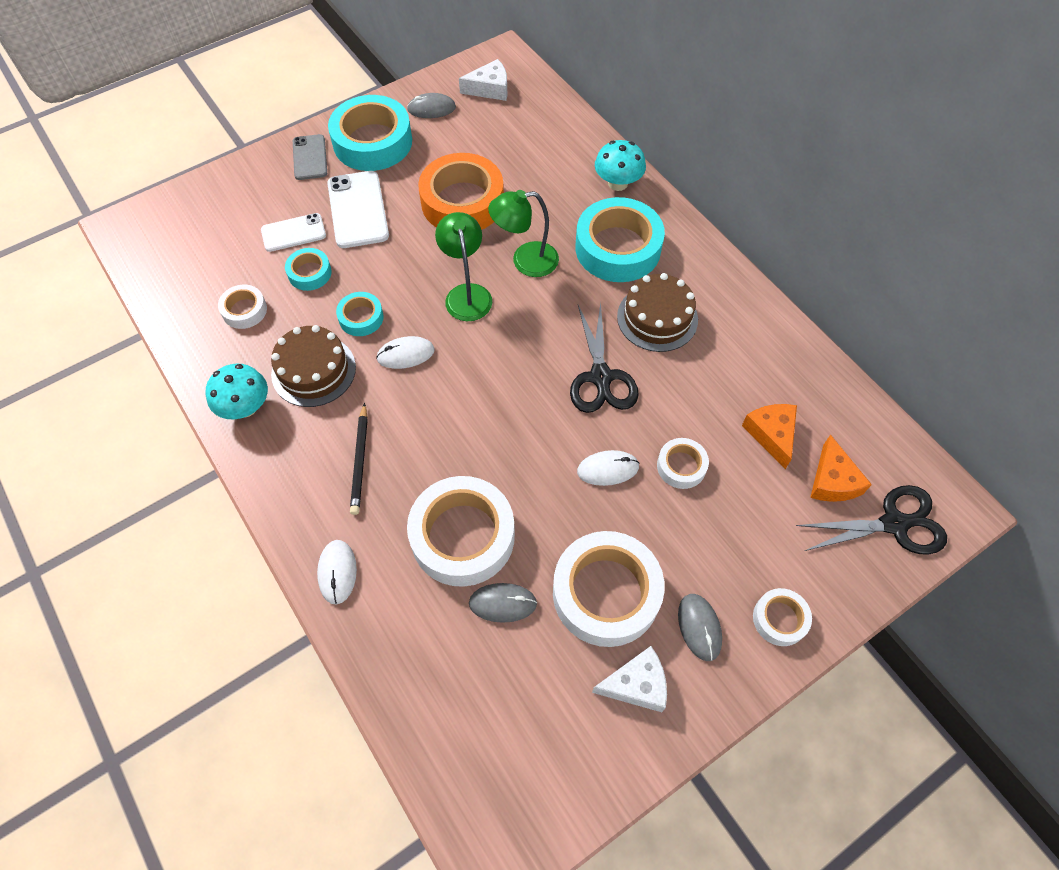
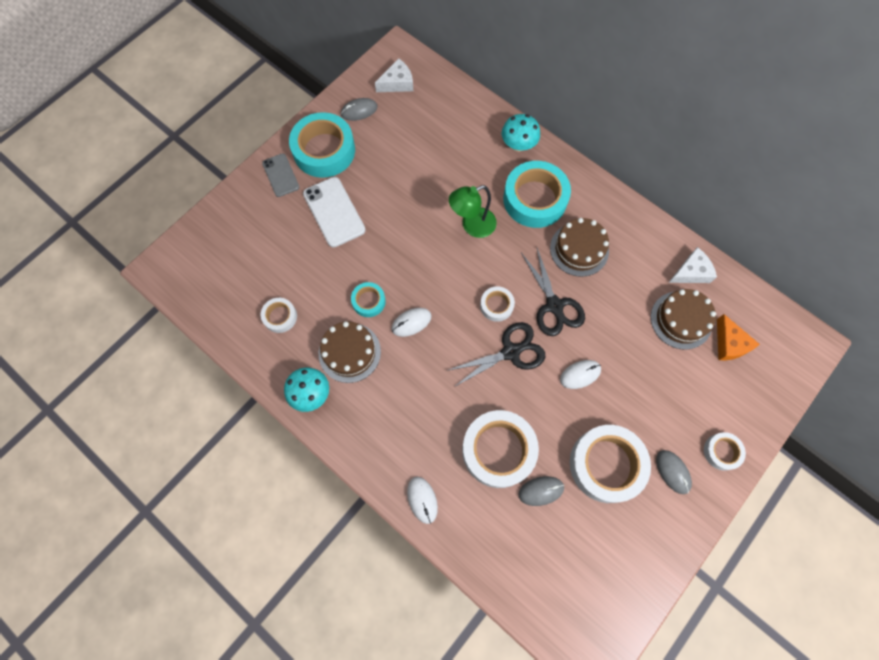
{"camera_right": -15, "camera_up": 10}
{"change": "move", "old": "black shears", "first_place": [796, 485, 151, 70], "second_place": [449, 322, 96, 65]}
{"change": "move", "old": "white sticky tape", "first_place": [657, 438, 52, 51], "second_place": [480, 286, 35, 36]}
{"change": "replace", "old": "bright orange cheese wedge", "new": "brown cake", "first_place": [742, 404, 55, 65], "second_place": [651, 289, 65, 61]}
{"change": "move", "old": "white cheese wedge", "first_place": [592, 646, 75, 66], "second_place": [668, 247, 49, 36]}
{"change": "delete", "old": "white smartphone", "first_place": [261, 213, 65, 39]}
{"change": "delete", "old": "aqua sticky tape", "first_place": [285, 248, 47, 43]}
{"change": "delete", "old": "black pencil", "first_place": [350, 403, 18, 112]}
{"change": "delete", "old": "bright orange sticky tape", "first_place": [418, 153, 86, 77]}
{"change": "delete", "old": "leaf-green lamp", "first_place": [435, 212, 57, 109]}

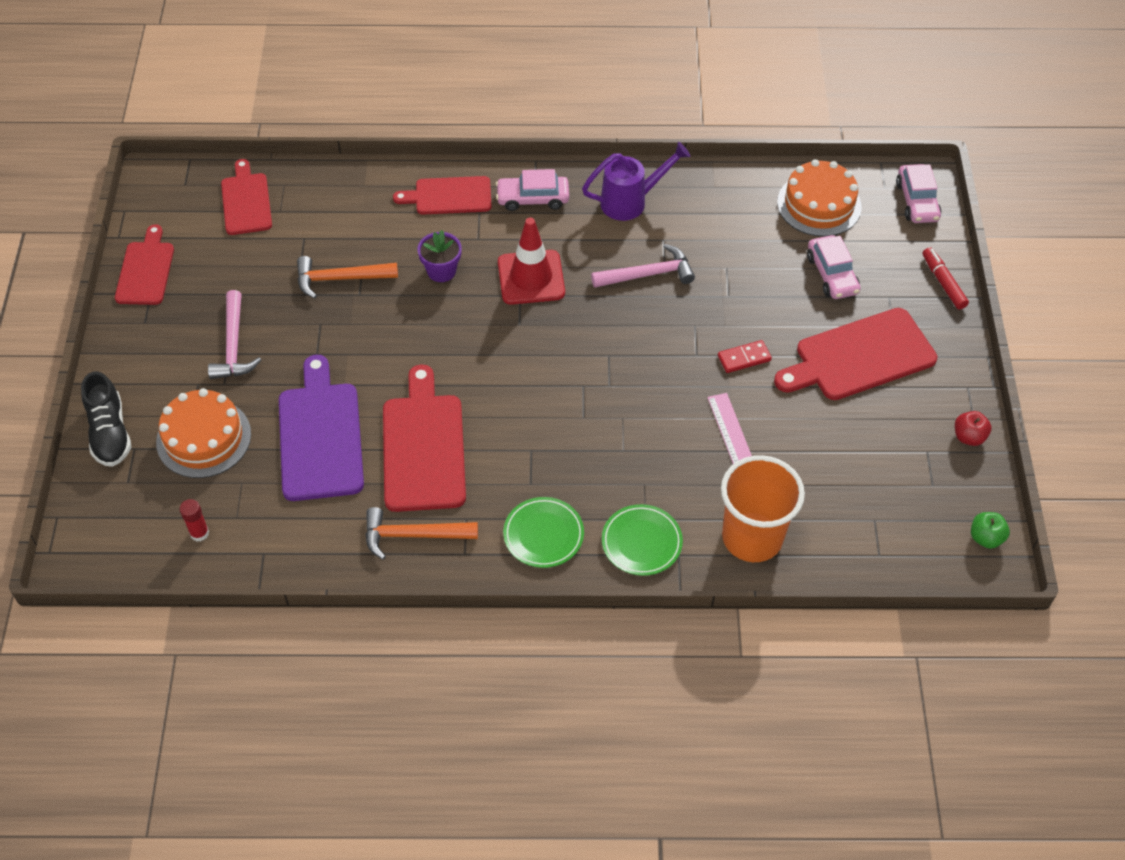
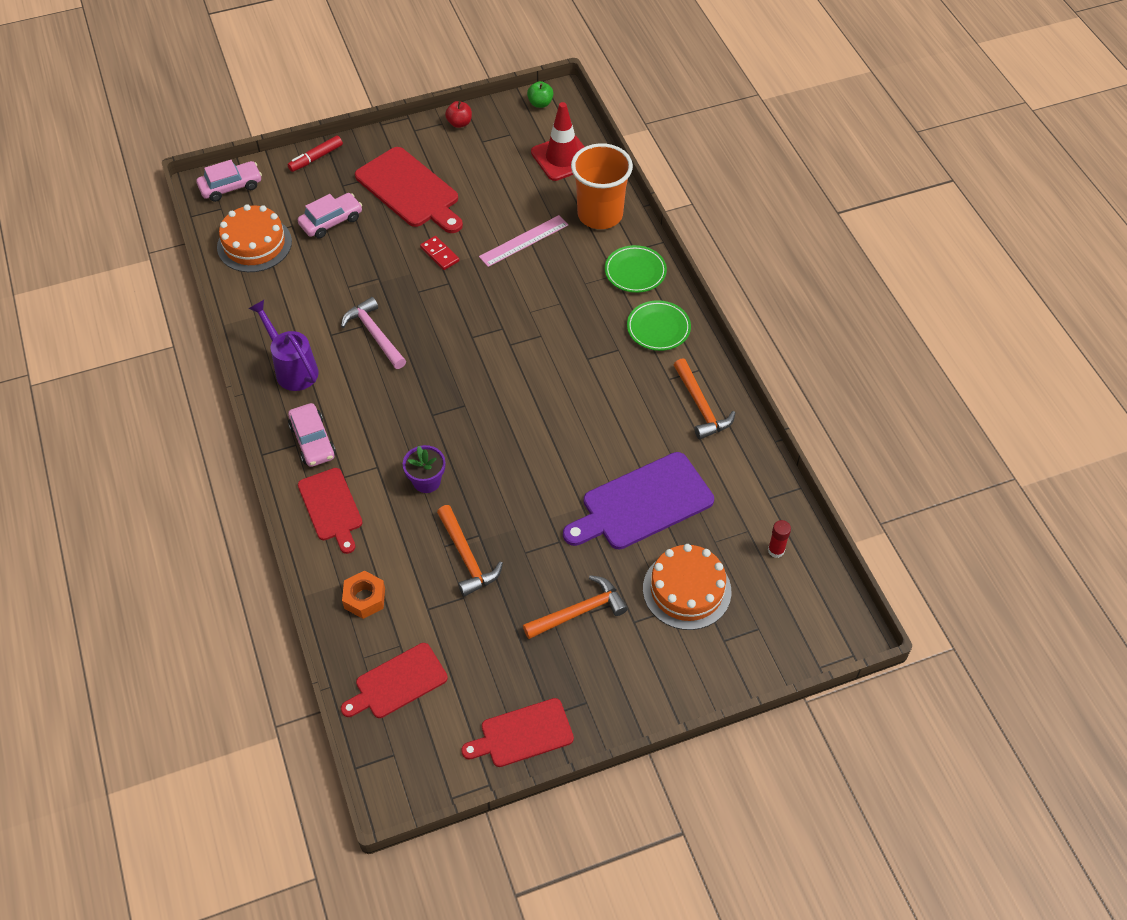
{"camera_right": -110, "camera_up": 0}
{"change": "insert", "new": "bright orange nut", "second_place": [342, 571, 43, 48]}
{"change": "recolor", "old": "rose-pink hammer", "new": "bright orange hammer", "first_place": [208, 290, 53, 89], "second_place": [523, 575, 105, 64]}
{"change": "move", "old": "scarlet road cone", "first_place": [498, 218, 67, 87], "second_place": [531, 102, 53, 79]}
{"change": "delete", "old": "black shoe", "first_place": [81, 371, 51, 96]}
{"change": "delete", "old": "scarlet cutting board", "first_place": [383, 364, 83, 148]}

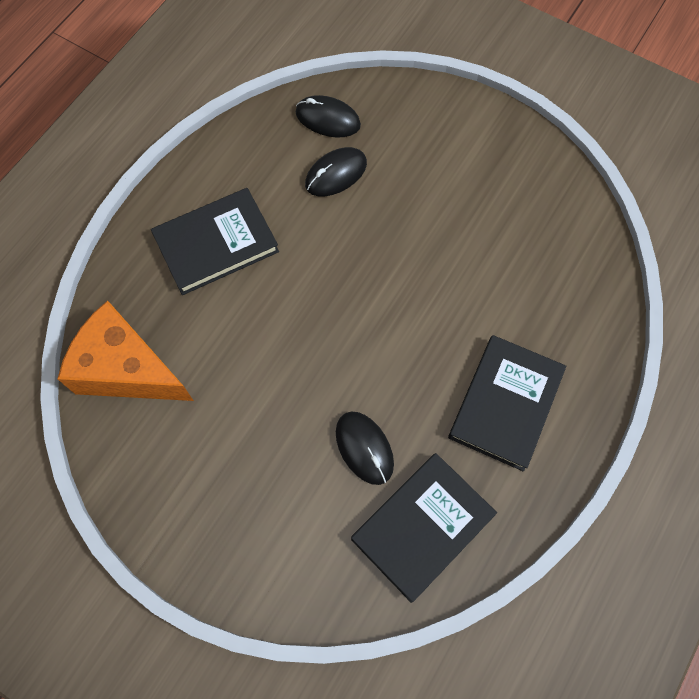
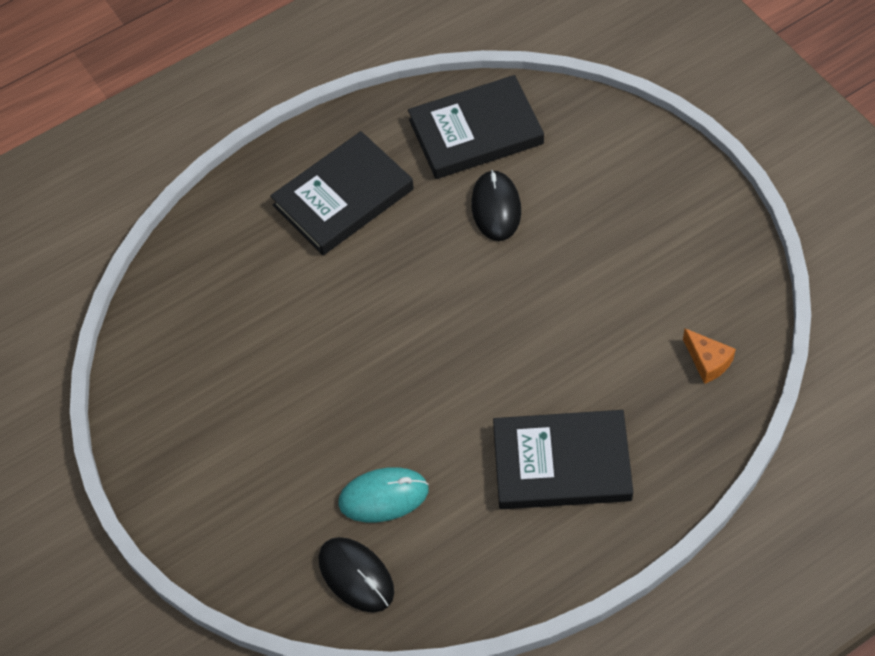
{"camera_right": -150, "camera_up": -10}
{"change": "recolor", "old": "black computer mouse", "new": "aqua computer mouse", "first_place": [305, 147, 62, 49], "second_place": [338, 467, 90, 55]}
{"change": "resize", "old": "bright orange cheese wedge", "first_place": [58, 300, 136, 101], "second_place": [683, 328, 53, 56], "factor": 0.4}

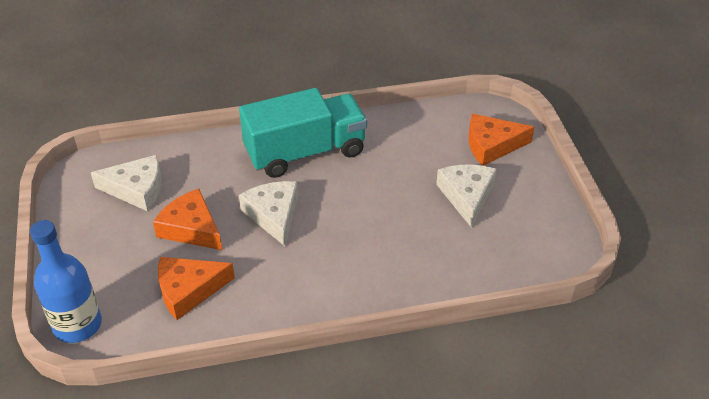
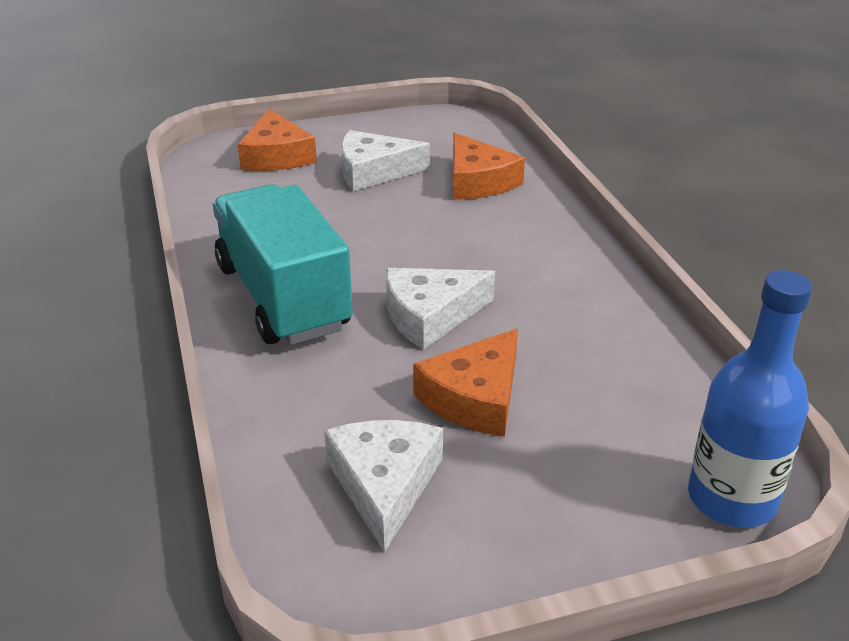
{"camera_right": -95, "camera_up": -10}
{"change": "move", "old": "bright orange cheese wedge", "first_place": [158, 257, 77, 63], "second_place": [453, 132, 72, 68]}

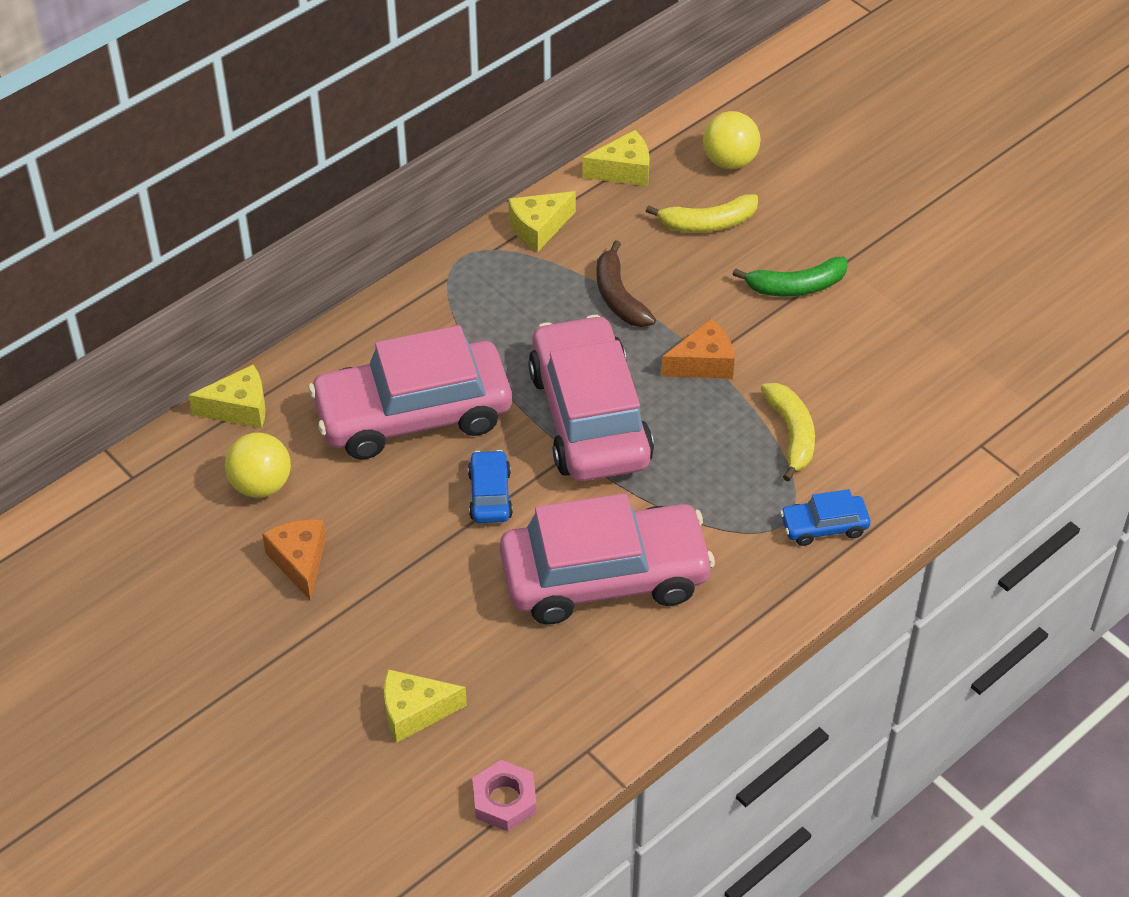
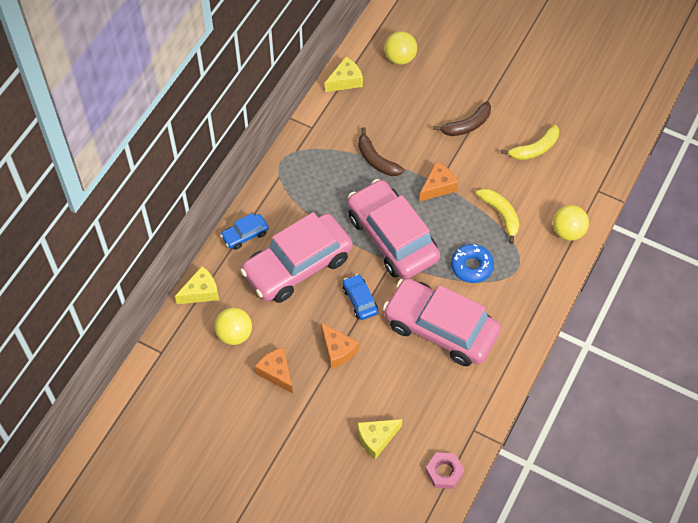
{"camera_right": -20, "camera_up": 10}
{"change": "move", "old": "cobalt automobile", "first_place": [780, 489, 90, 57], "second_place": [220, 213, 49, 37]}
{"change": "insert", "new": "bright orange cheese wedge", "second_place": [321, 323, 38, 45]}
{"change": "rotate", "old": "rose-pink automobile", "first_place": [500, 494, 215, 130], "second_place": [383, 278, 118, 88], "degrees": -120}
{"change": "recolor", "old": "leaf-green banana", "new": "brown banana", "first_place": [732, 257, 115, 39], "second_place": [433, 101, 58, 35]}
{"change": "insert", "new": "cobalt doughnut", "second_place": [451, 244, 43, 39]}
{"change": "move", "old": "yellow banana", "first_place": [646, 194, 112, 38], "second_place": [501, 125, 58, 35]}
{"change": "insert", "new": "yellow ball", "second_place": [553, 205, 36, 36]}
{"change": "delete", "old": "yellow cheese wedge", "first_place": [509, 191, 67, 61]}

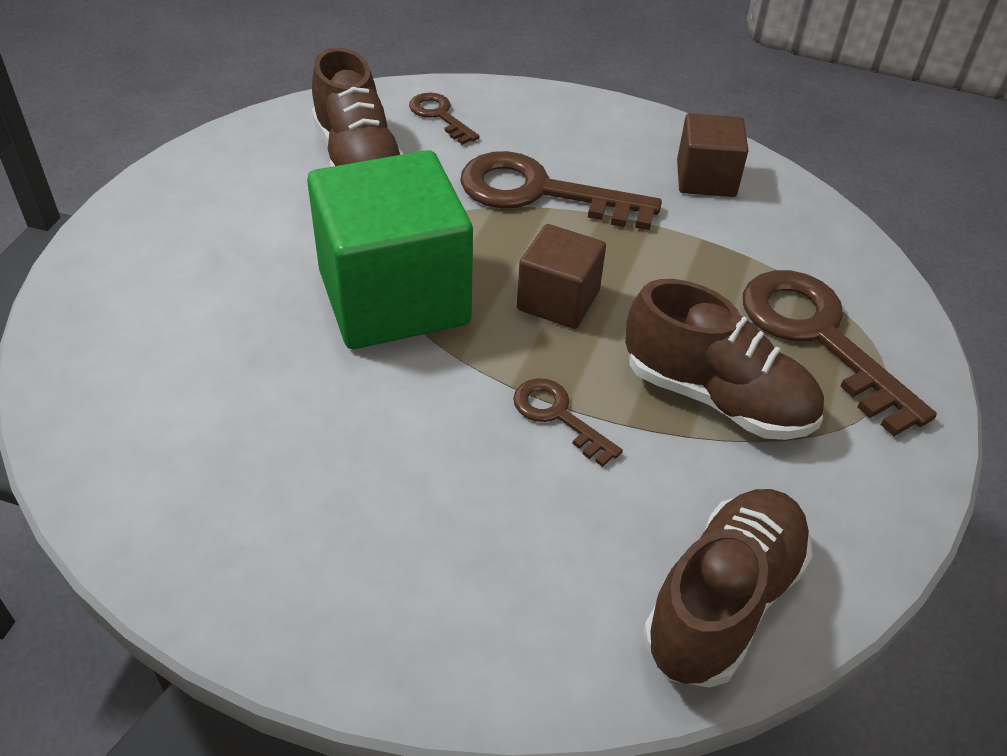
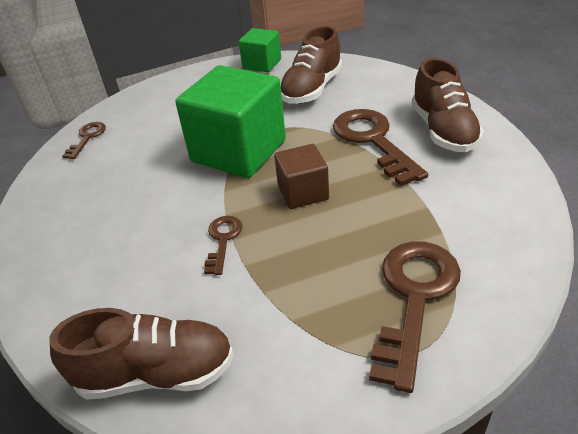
{"camera_right": 55, "camera_up": -5}
{"change": "move", "old": "brown latchkey", "first_place": [409, 93, 70, 52], "second_place": [62, 122, 44, 37]}
{"change": "insert", "new": "leaf-green cube", "second_place": [239, 28, 42, 44]}
{"change": "move", "old": "brown shoe", "first_place": [625, 279, 199, 161], "second_place": [412, 58, 72, 94]}
{"change": "delete", "old": "brown cube", "first_place": [677, 113, 71, 84]}

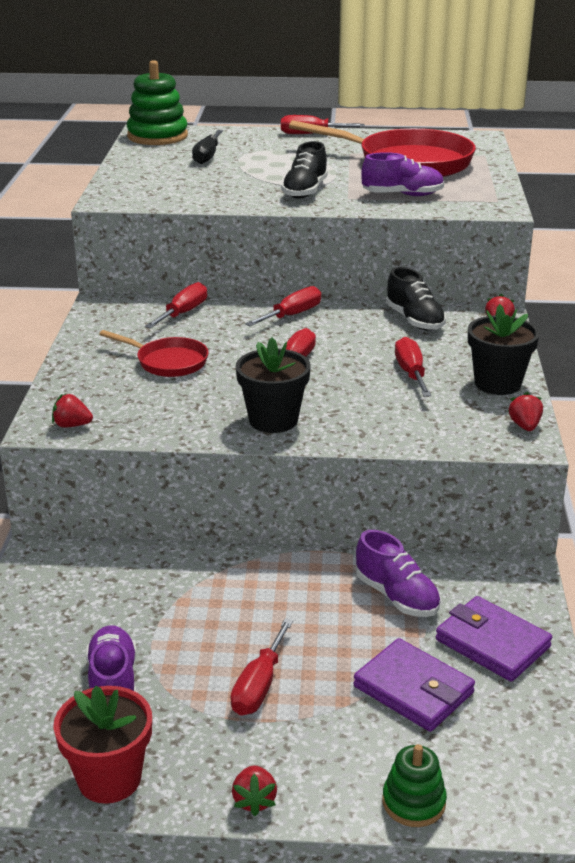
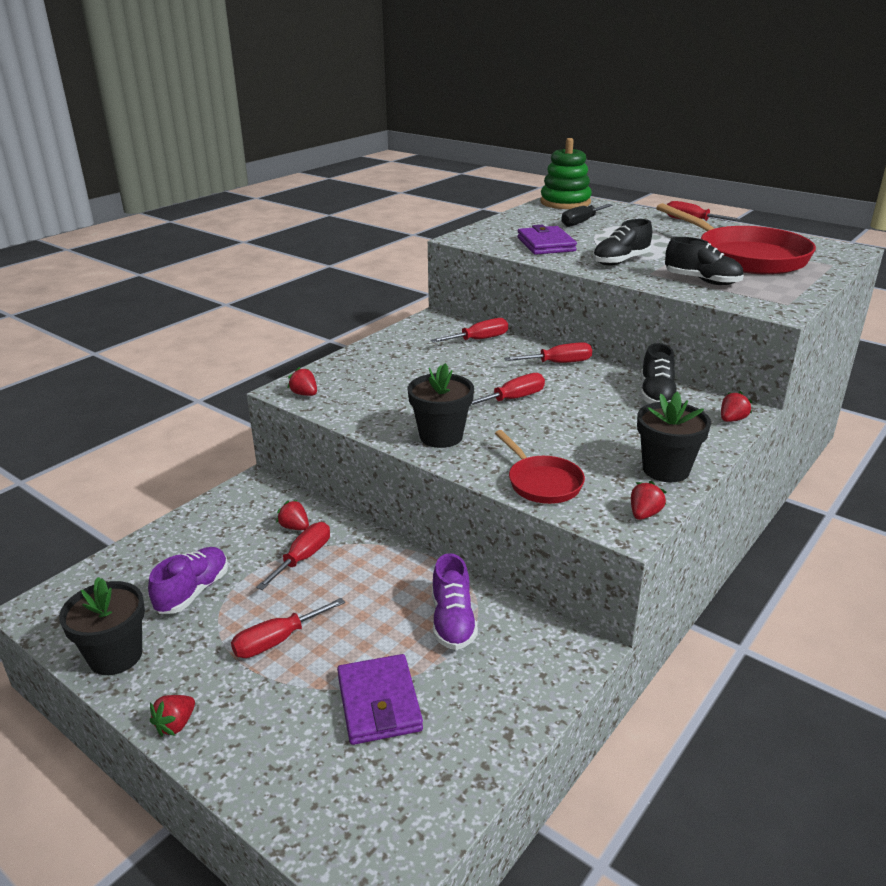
{"camera_right": 35, "camera_up": 0}
{"change": "recolor", "old": "scarlet plant pot", "new": "black plant pot", "first_place": [53, 686, 99, 118], "second_place": [59, 577, 86, 98]}
{"change": "move", "old": "scarlet hand screwdriver", "first_place": [395, 337, 36, 60], "second_place": [256, 522, 74, 68]}
{"change": "insert", "new": "scarlet toy strawberry", "second_place": [276, 500, 33, 30]}
{"change": "move", "old": "scarlet skillet", "first_place": [99, 330, 110, 47], "second_place": [495, 430, 90, 74]}
{"change": "move", "old": "royal purple billfold", "first_place": [436, 596, 116, 86], "second_place": [517, 225, 60, 30]}
{"change": "recolor", "old": "royal purple shoe", "new": "black shoe", "first_place": [361, 152, 83, 44], "second_place": [665, 237, 79, 48]}
{"change": "delete", "old": "leaf-green stacking toy", "first_place": [382, 744, 65, 83]}

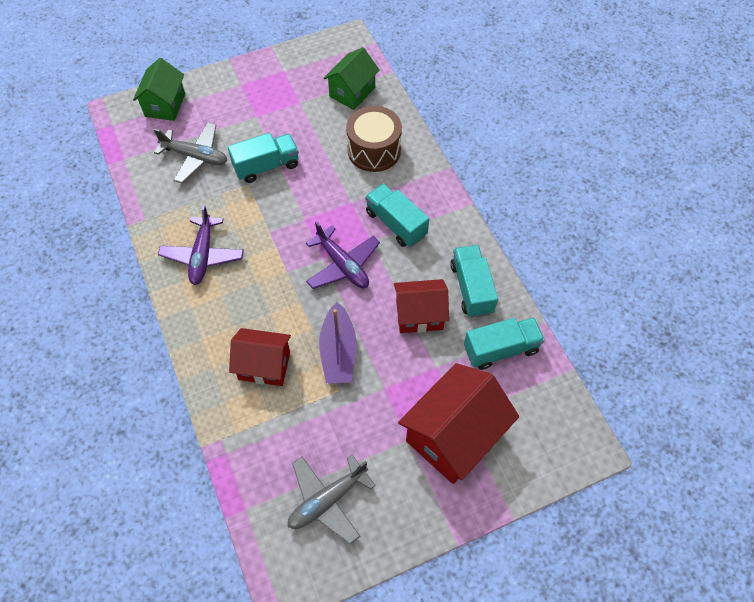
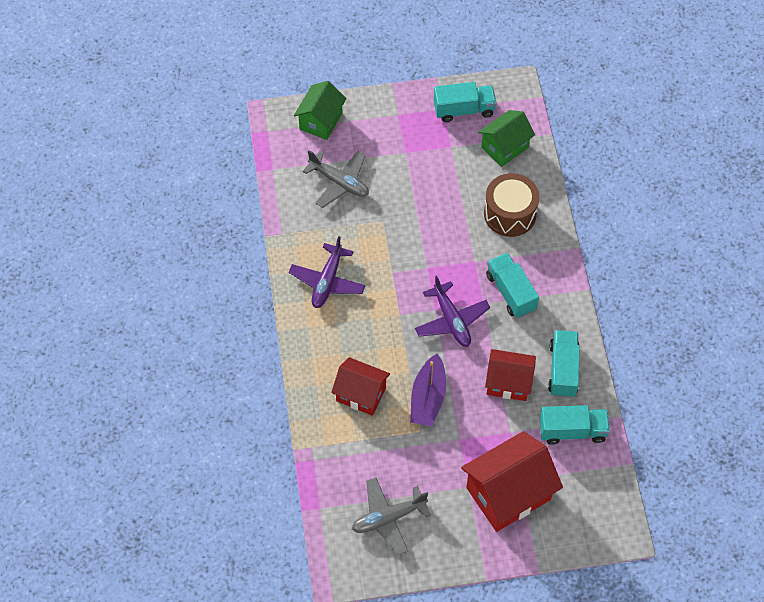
{"camera_right": 15, "camera_up": 0}
{"change": "move", "old": "aqua truck", "first_place": [228, 133, 71, 50], "second_place": [434, 82, 62, 40]}

